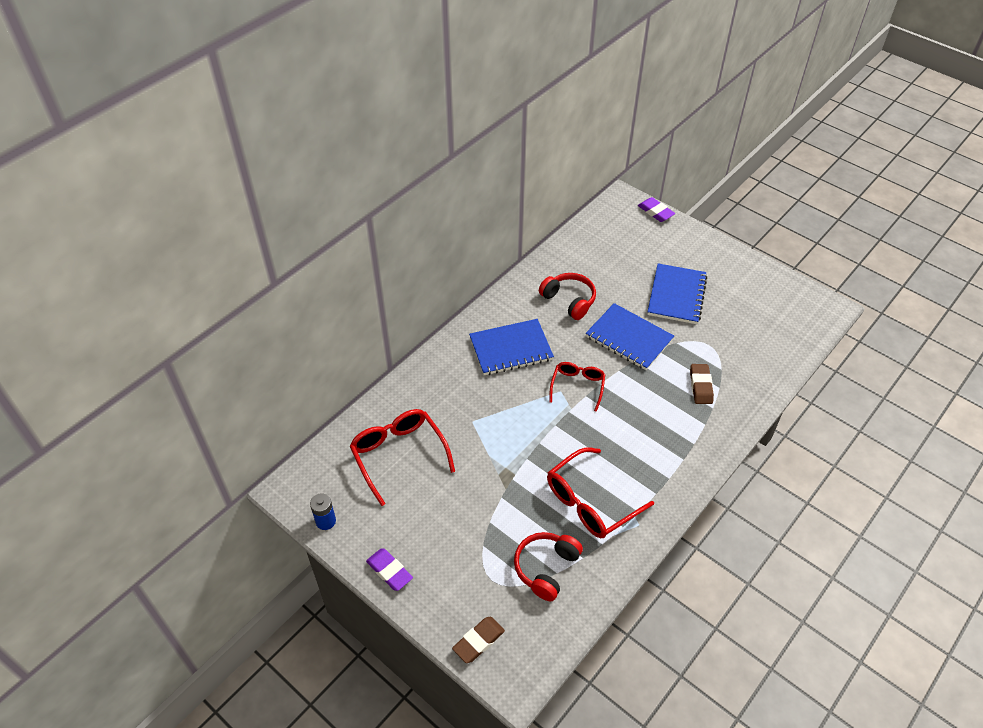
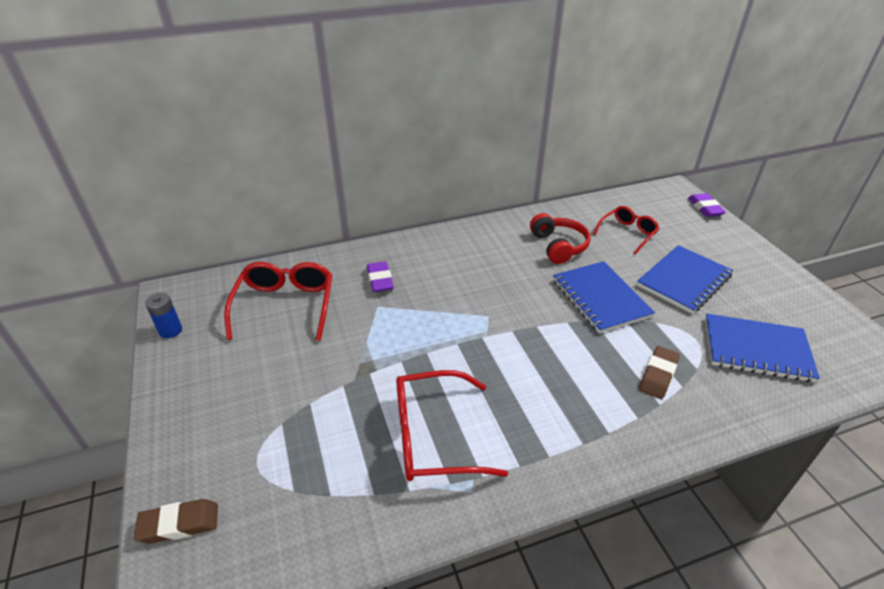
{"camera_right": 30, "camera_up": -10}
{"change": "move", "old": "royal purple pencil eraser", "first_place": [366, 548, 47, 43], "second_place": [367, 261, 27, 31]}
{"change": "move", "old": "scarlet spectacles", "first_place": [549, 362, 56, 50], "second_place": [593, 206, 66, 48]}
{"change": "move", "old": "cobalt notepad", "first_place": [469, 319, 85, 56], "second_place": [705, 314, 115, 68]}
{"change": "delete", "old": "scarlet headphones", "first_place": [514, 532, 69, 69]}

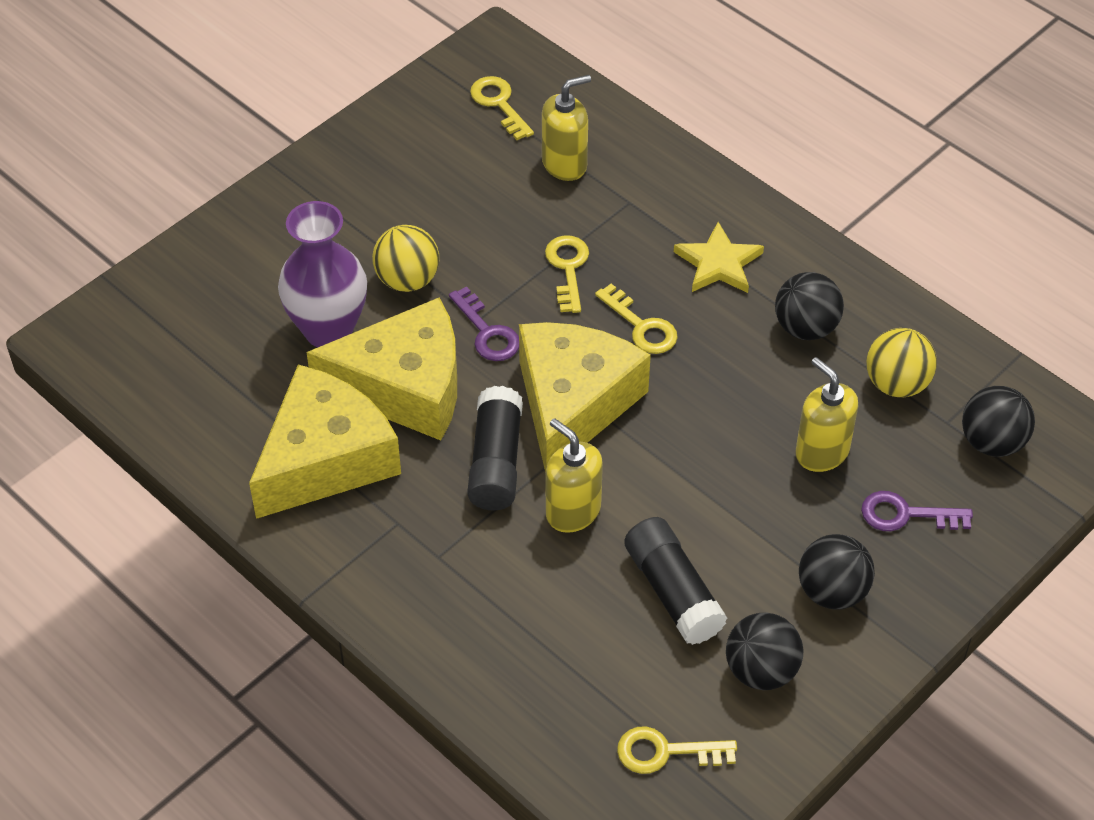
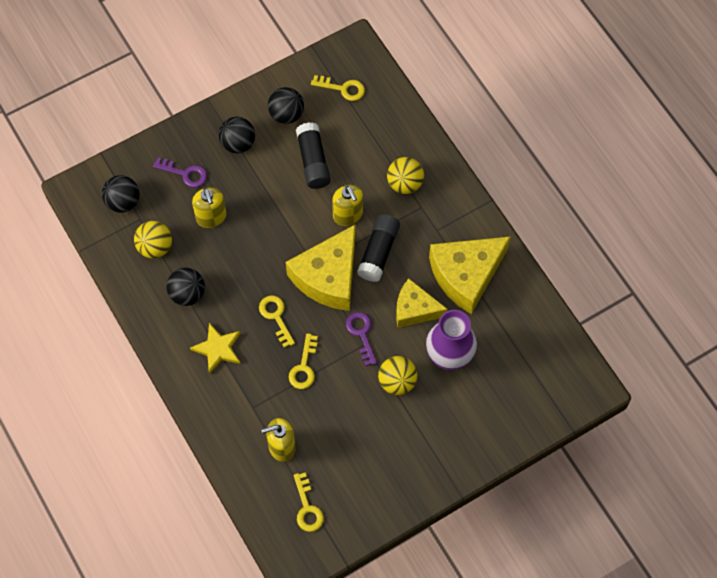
{"camera_right": -165, "camera_up": 15}
{"change": "insert", "new": "yellow ball", "second_place": [387, 157, 37, 37]}
{"change": "resize", "old": "yellow cheese wedge", "first_place": [306, 297, 151, 143], "second_place": [396, 279, 52, 49], "factor": 0.63}

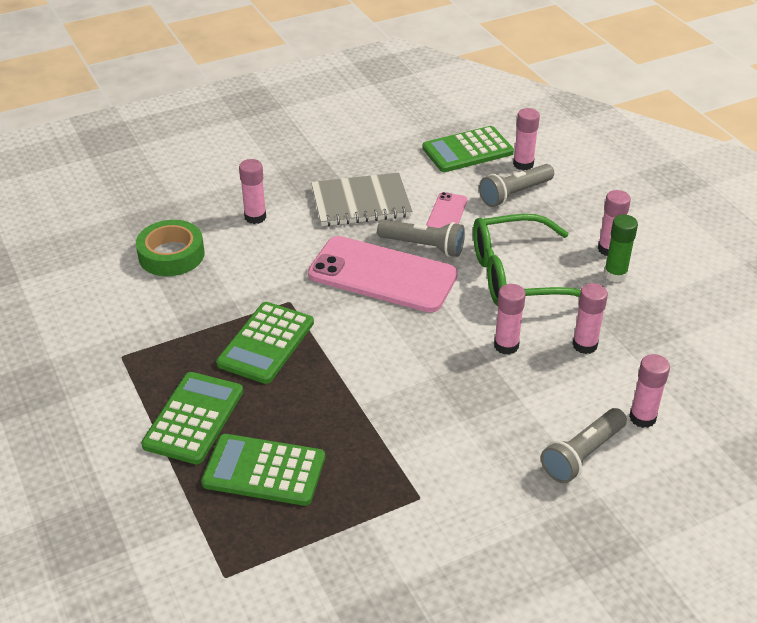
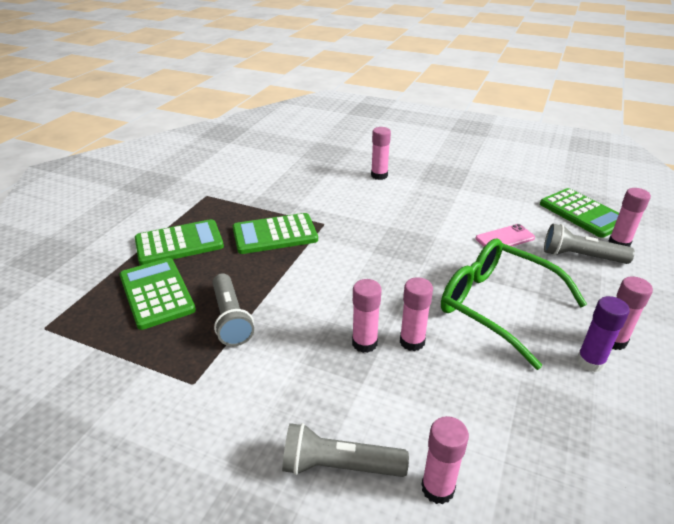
{"camera_right": 50, "camera_up": -5}
{"change": "move", "old": "gray pocket torch", "first_place": [377, 219, 88, 38], "second_place": [213, 273, 41, 73]}
{"change": "move", "old": "rose-pink glue", "first_place": [572, 283, 36, 71], "second_place": [352, 279, 30, 74]}
{"change": "rotate", "old": "leaf-green pocket calculator", "first_place": [422, 126, 92, 46], "second_place": [540, 188, 79, 50], "degrees": -150}
{"change": "recolor", "old": "leaf-green glue", "new": "royal purple glue", "first_place": [604, 215, 34, 67], "second_place": [577, 296, 53, 76]}
{"change": "delete", "old": "leaf-green sticky tape", "first_place": [136, 220, 69, 56]}
{"change": "delete", "old": "rose-pink smartphone", "first_place": [308, 236, 150, 77]}
{"change": "delete", "old": "gray notepad", "first_place": [311, 173, 101, 53]}

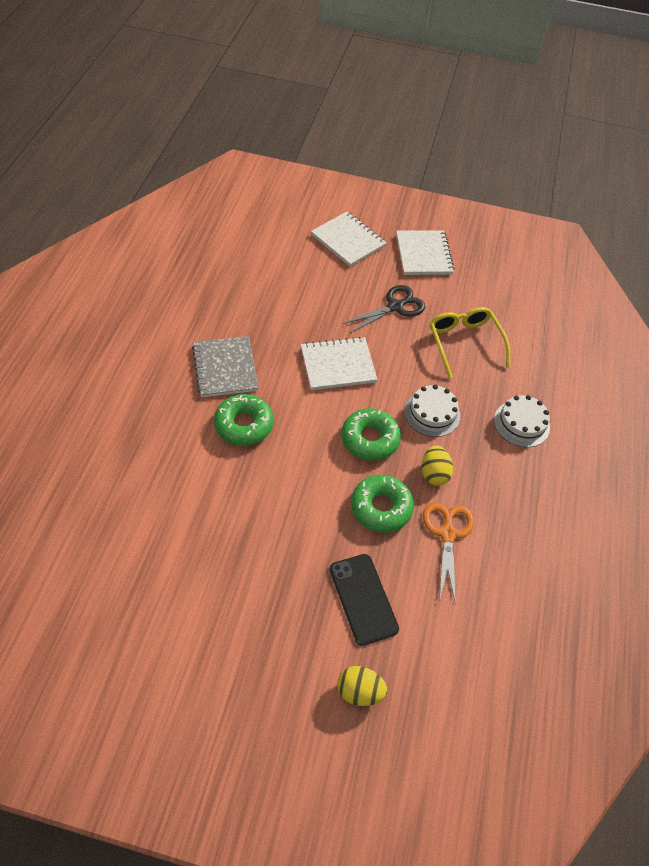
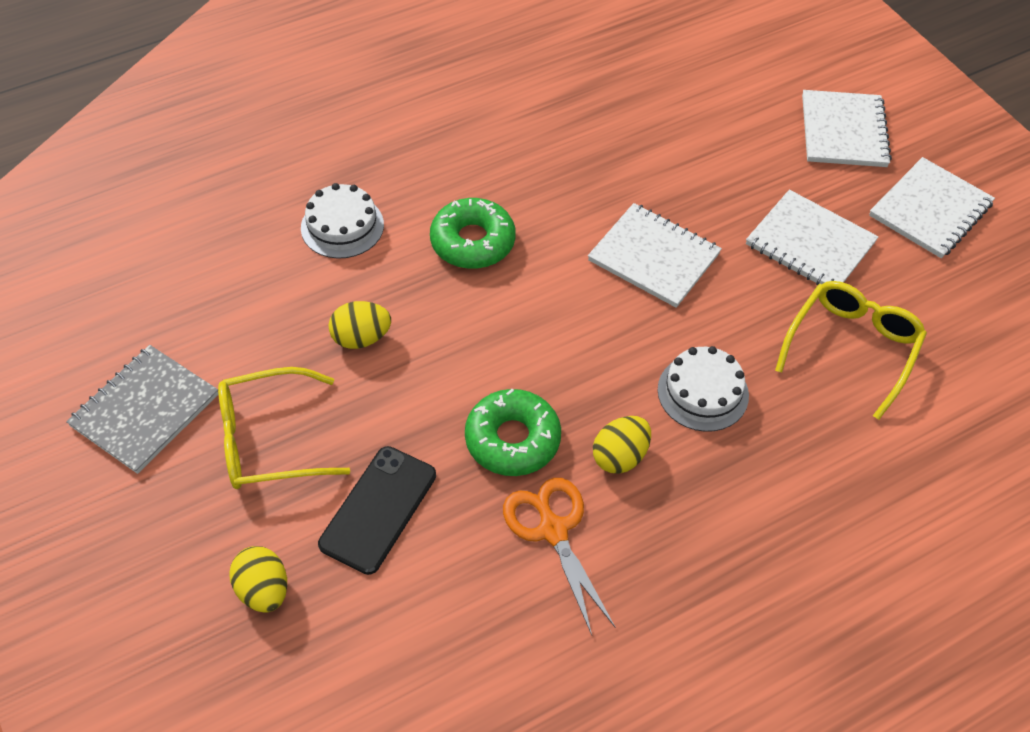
{"camera_right": 50, "camera_up": 0}
{"change": "move", "old": "gray notepad", "first_place": [192, 336, 67, 61], "second_place": [66, 345, 152, 129]}
{"change": "insert", "new": "yellow spectacles", "second_place": [218, 367, 132, 122]}
{"change": "move", "old": "white cake", "first_place": [494, 395, 56, 52], "second_place": [301, 183, 83, 76]}
{"change": "insert", "new": "yellow egg", "second_place": [329, 301, 62, 48]}
{"change": "rotate", "old": "bright orange shears", "first_place": [423, 502, 51, 102], "second_place": [503, 478, 112, 157], "degrees": -75}
{"change": "replace", "old": "black shears", "new": "white notepad", "first_place": [342, 285, 83, 48], "second_place": [746, 190, 132, 95]}
{"change": "delete", "old": "leaf-green doughnut", "first_place": [341, 408, 60, 53]}

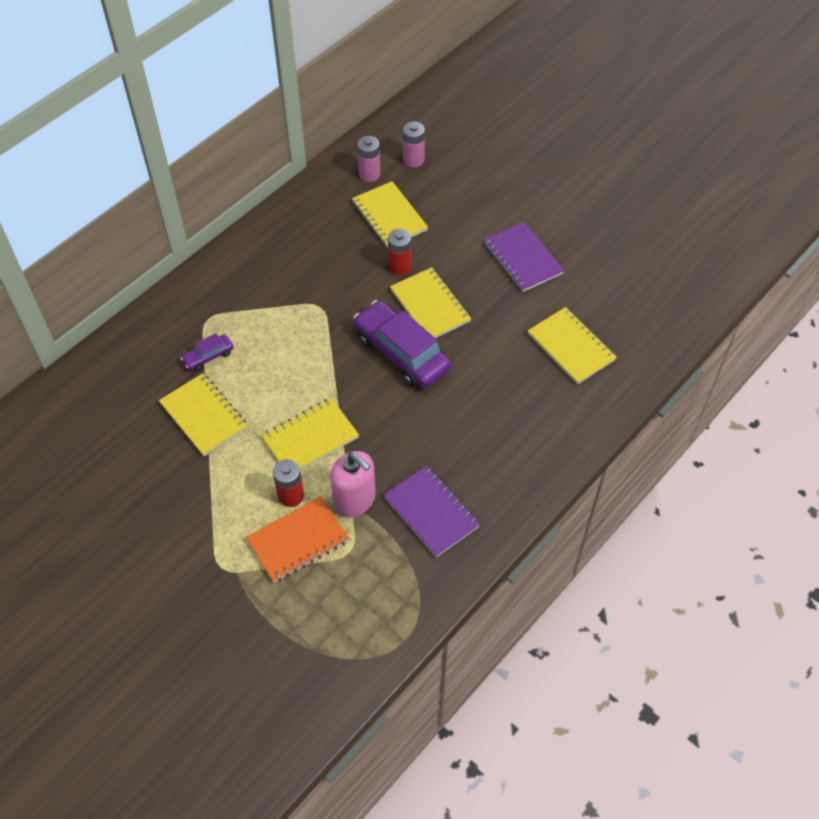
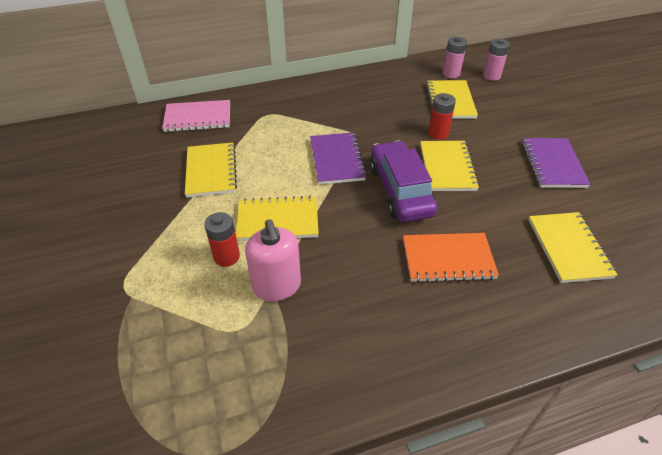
{"camera_right": 30, "camera_up": -10}
{"change": "insert", "new": "rose-pink notepad", "second_place": [162, 100, 68, 32]}
{"change": "move", "old": "royal purple notepad", "first_place": [384, 465, 96, 92], "second_place": [310, 132, 57, 53]}
{"change": "move", "old": "bright orange notepad", "first_place": [246, 496, 103, 87], "second_place": [403, 233, 96, 50]}
{"change": "delete", "old": "royal purple automobile", "first_place": [180, 333, 54, 38]}

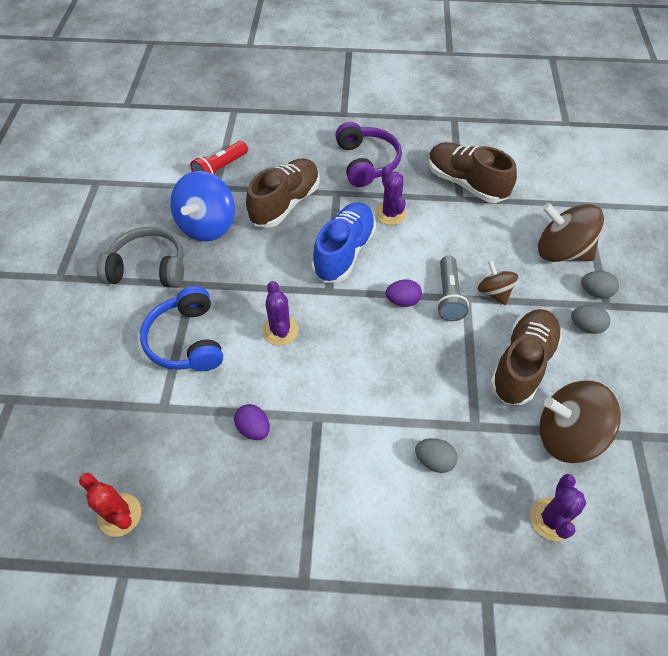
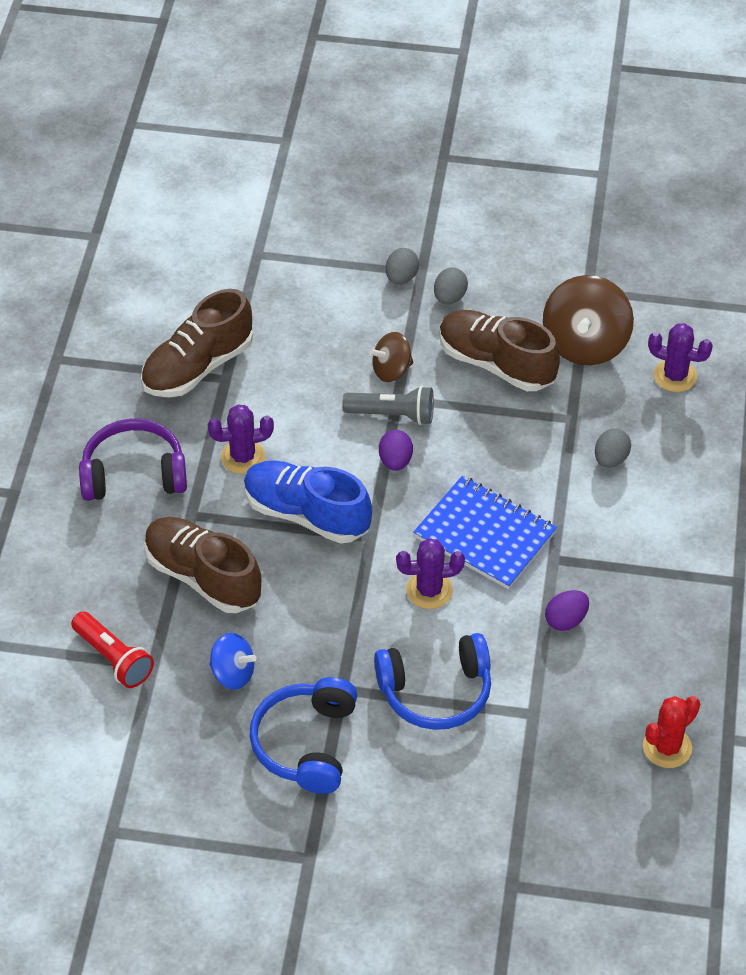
{"camera_right": -85, "camera_up": -5}
{"change": "resize", "old": "cobalt toy top", "first_place": [170, 171, 65, 71], "second_place": [209, 633, 48, 57], "factor": 0.56}
{"change": "recolor", "old": "gray headphones", "new": "cobalt headphones", "first_place": [96, 227, 88, 61], "second_place": [250, 677, 107, 117]}
{"change": "insert", "new": "cobalt notepad", "second_place": [413, 476, 144, 113]}
{"change": "delete", "old": "brown toy top", "first_place": [538, 203, 66, 59]}

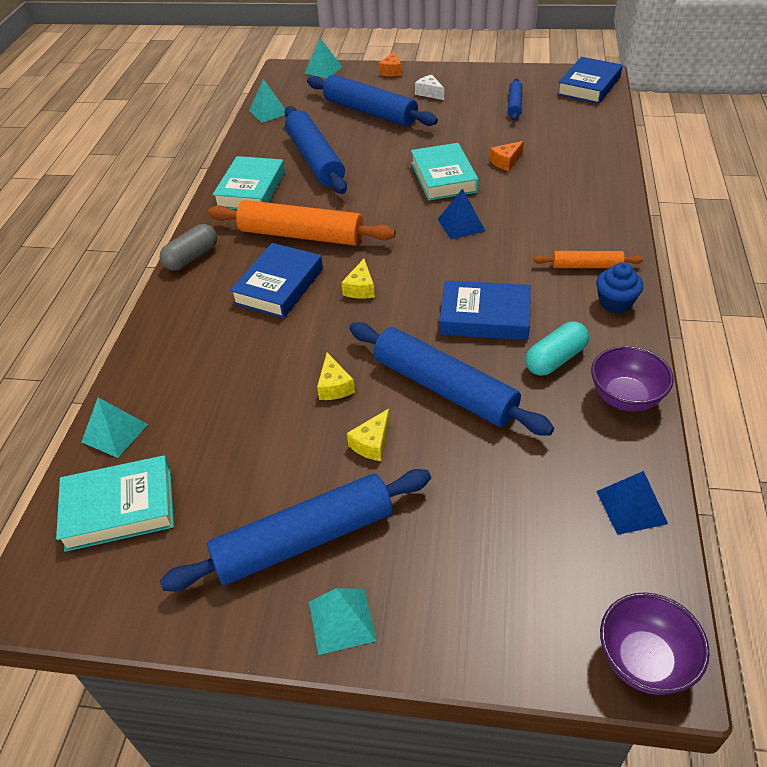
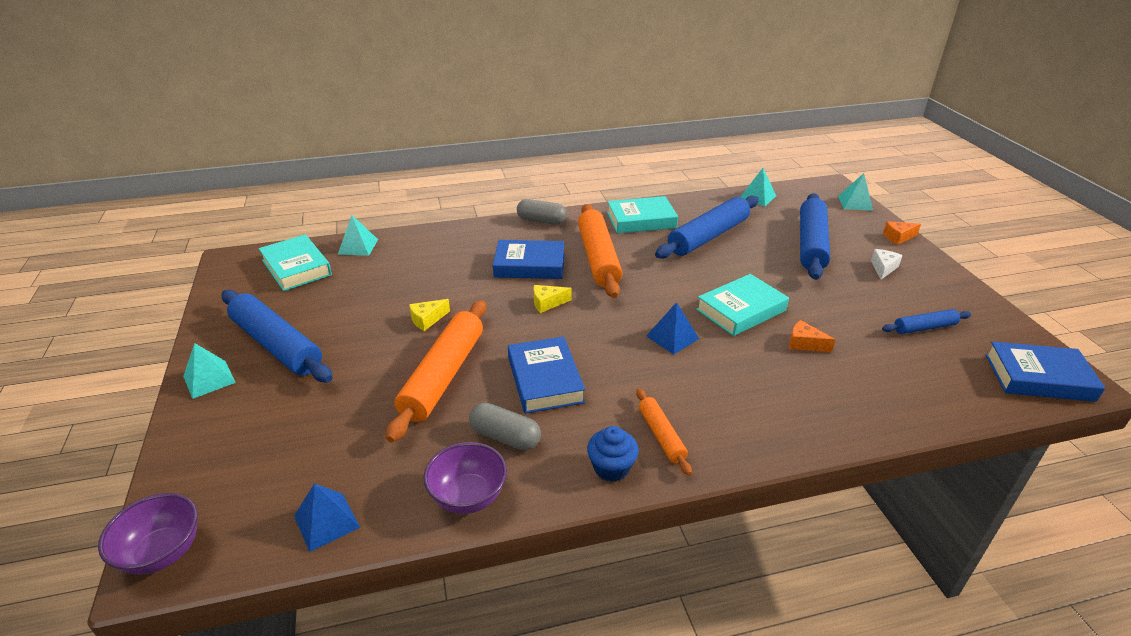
{"camera_right": 65, "camera_up": -10}
{"change": "recolor", "old": "cobalt rolling pin", "new": "bright orange rolling pin", "first_place": [349, 322, 205, 114], "second_place": [386, 300, 100, 142]}
{"change": "recolor", "old": "aqua capsule", "new": "gray capsule", "first_place": [525, 321, 64, 55], "second_place": [469, 403, 72, 47]}
{"change": "delete", "old": "yellow cheese wedge", "first_place": [347, 408, 43, 53]}

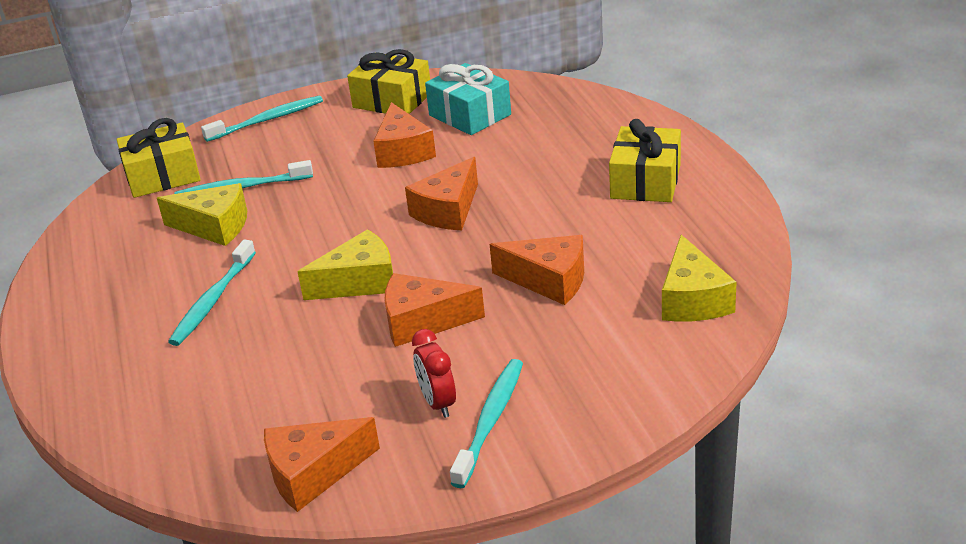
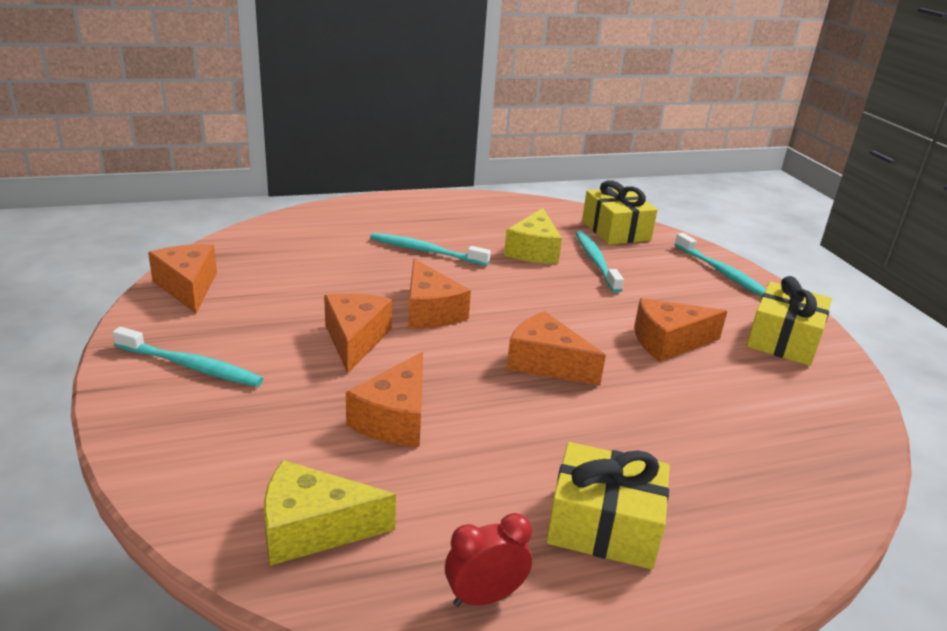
{"camera_right": 85, "camera_up": -5}
{"change": "recolor", "old": "yellow cheese wedge", "new": "bright orange cheese wedge", "first_place": [297, 229, 96, 71], "second_place": [408, 259, 63, 70]}
{"change": "move", "old": "scarlet bedside clock", "first_place": [412, 329, 44, 89], "second_place": [445, 513, 87, 94]}
{"change": "delete", "old": "aqua gift", "first_place": [425, 63, 86, 72]}

